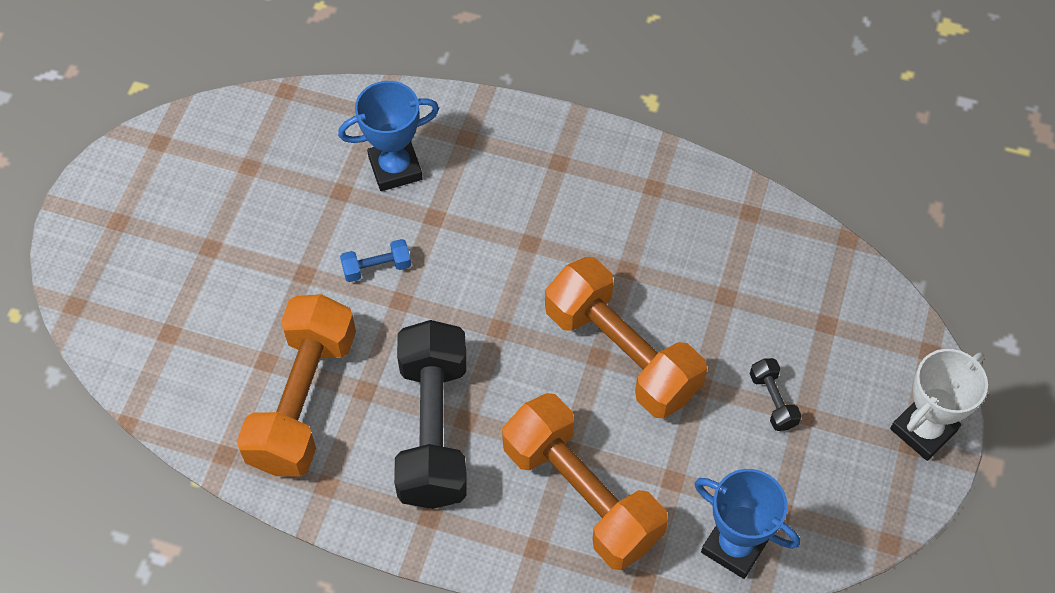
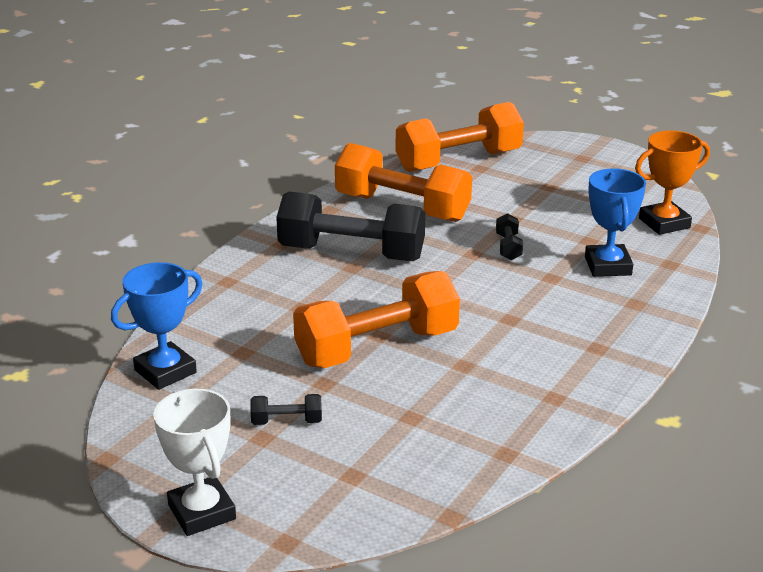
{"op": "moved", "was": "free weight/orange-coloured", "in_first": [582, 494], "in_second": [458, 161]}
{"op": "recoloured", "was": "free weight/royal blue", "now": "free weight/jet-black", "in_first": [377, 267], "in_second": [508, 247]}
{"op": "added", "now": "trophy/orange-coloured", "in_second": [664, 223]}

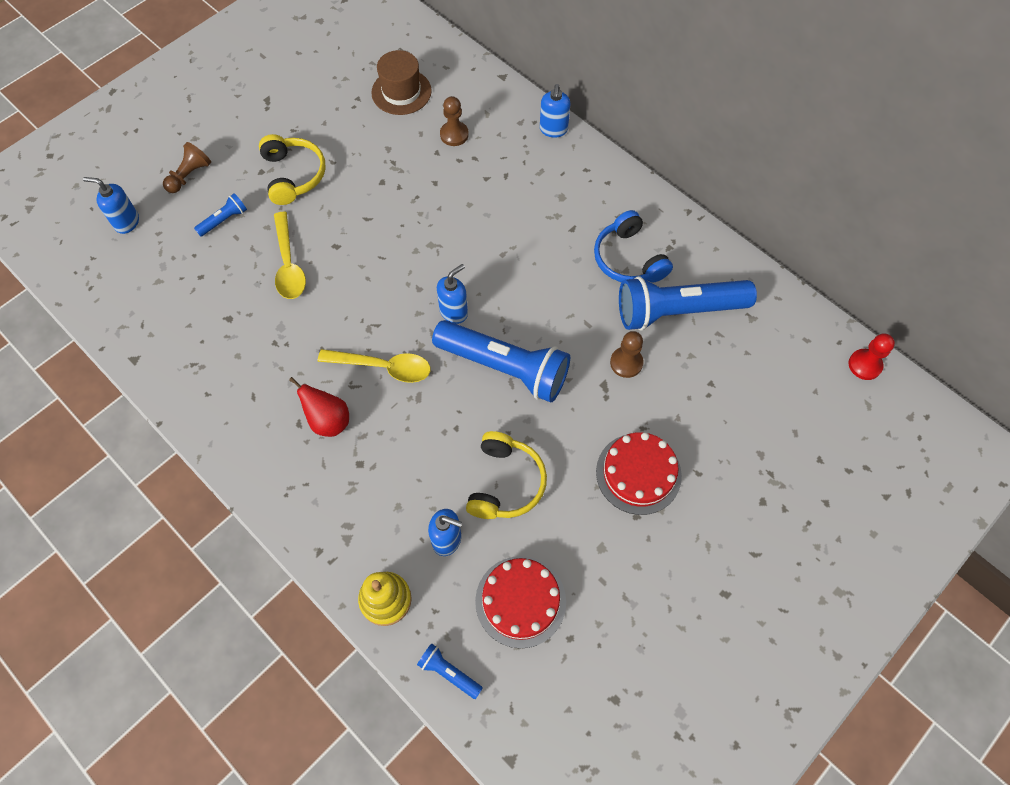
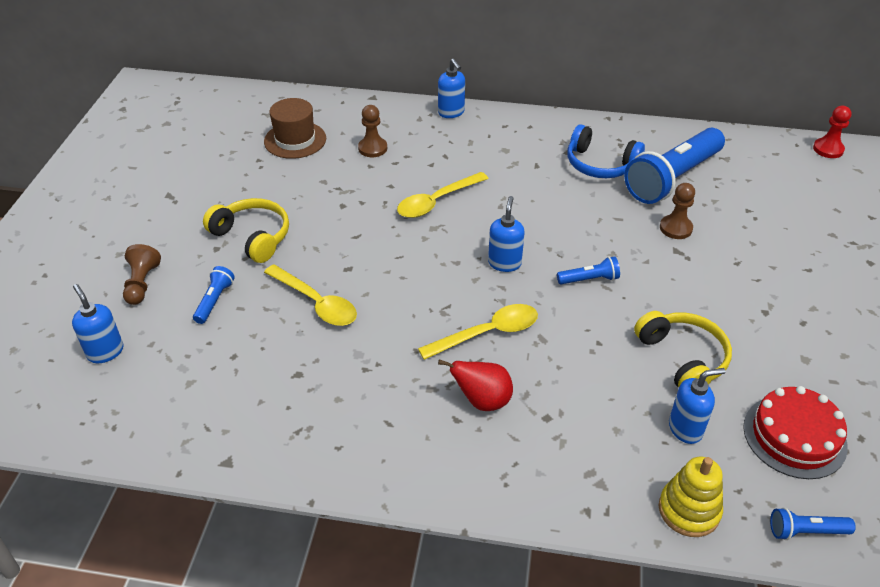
{"op": "turned", "was": "pump bottle/royal blue", "in_first": [126, 222], "in_second": [105, 352], "clockwise": 75}
{"op": "added", "now": "teaspoon/golden", "in_second": [437, 201]}
{"op": "resized", "was": "pocket torch/royal blue", "in_first": [505, 368], "in_second": [589, 279], "ratio": 0.43}
{"op": "removed", "was": "gateau/red", "in_first": [638, 473]}

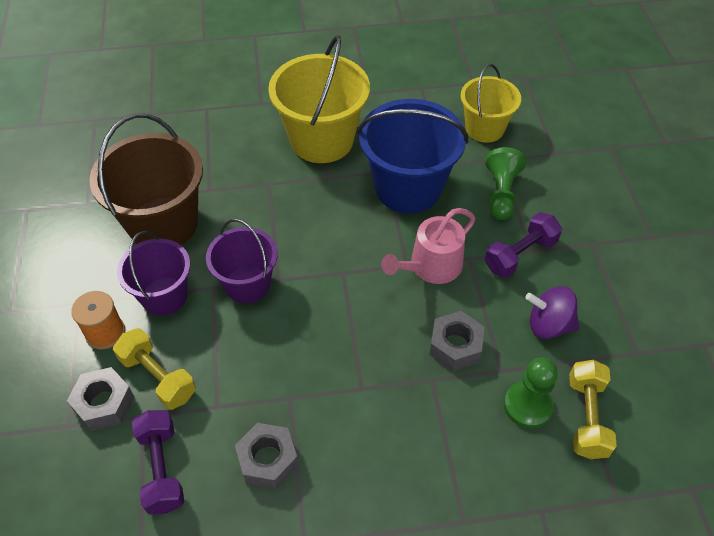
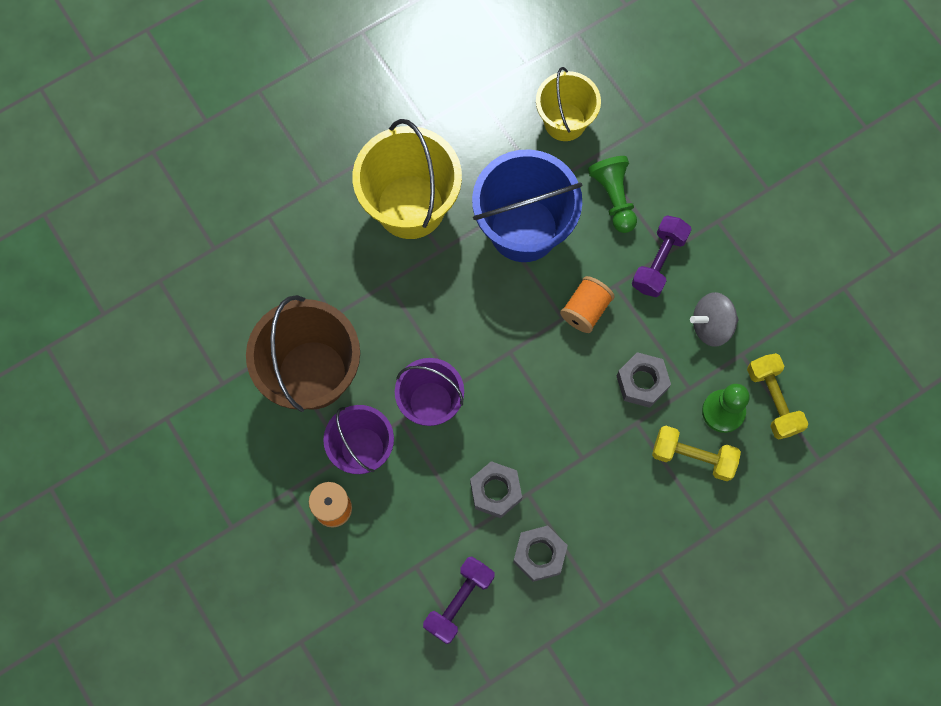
{"op": "turned", "was": "free weight/purple", "in_first": [162, 468], "in_second": [459, 601], "clockwise": 75}
{"op": "moved", "was": "hexagon nut/gray", "in_first": [104, 404], "in_second": [495, 491]}
{"op": "replaced", "was": "sprinkling can/rose-pink", "now": "reel of thread/orange-coloured", "in_first": [431, 266], "in_second": [585, 310]}
{"op": "moved", "was": "free weight/golden", "in_first": [158, 377], "in_second": [693, 457]}
{"op": "recoloured", "was": "spinning top/purple", "now": "spinning top/gray", "in_first": [548, 325], "in_second": [711, 325]}

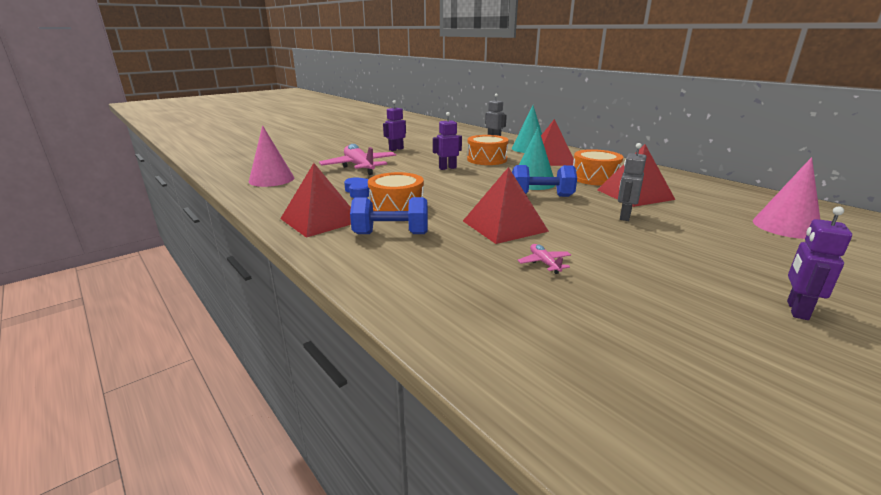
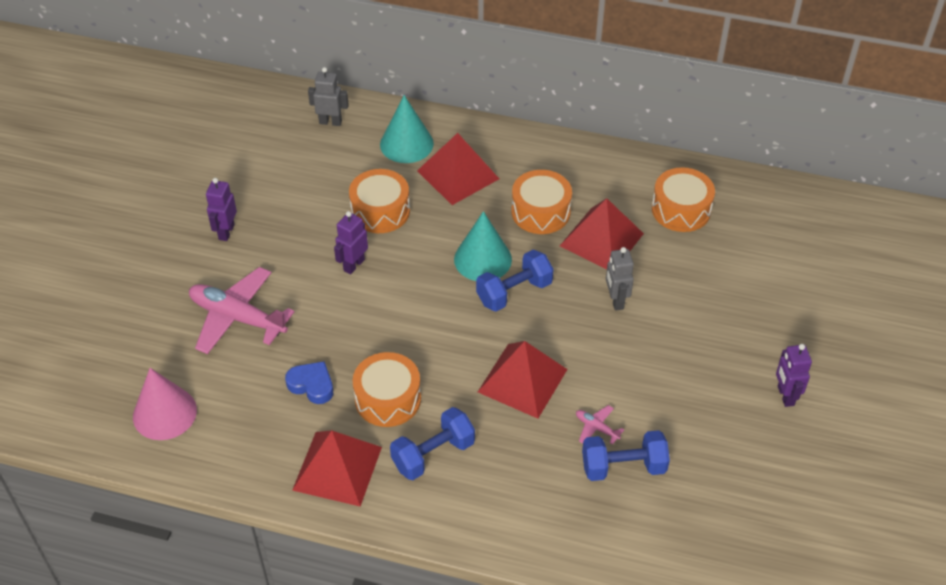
{"op": "added", "now": "free weight/royal blue", "in_second": [623, 467]}
{"op": "added", "now": "toy drum/orange-coloured", "in_second": [681, 210]}
{"op": "removed", "was": "cone/rose-pink", "in_first": [786, 226]}

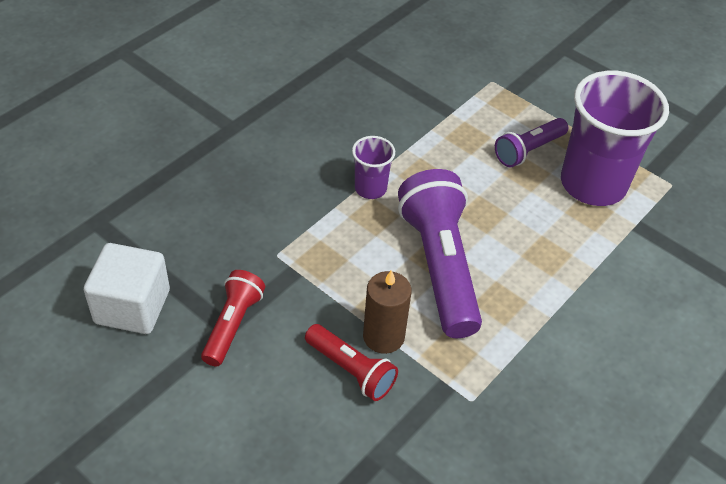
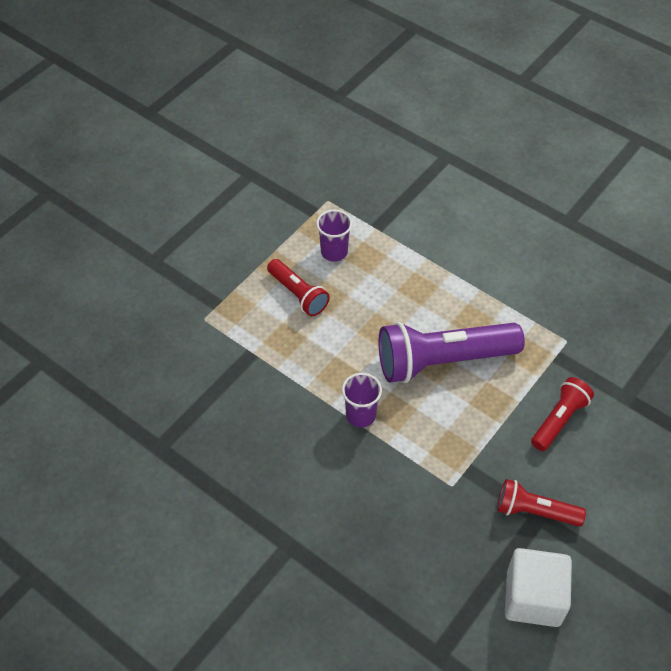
{"op": "recoloured", "was": "pocket torch/purple", "now": "pocket torch/red", "in_first": [528, 151], "in_second": [298, 294]}
{"op": "resized", "was": "cup/purple", "in_first": [593, 184], "in_second": [334, 252], "ratio": 0.47}
{"op": "removed", "was": "wax candle/brown", "in_first": [383, 336]}

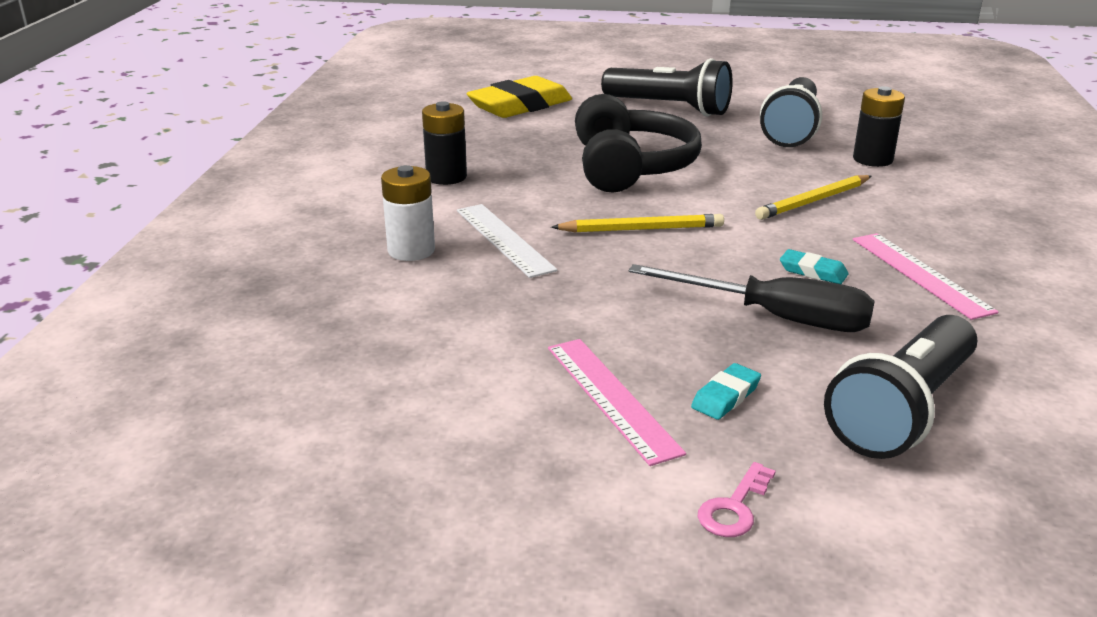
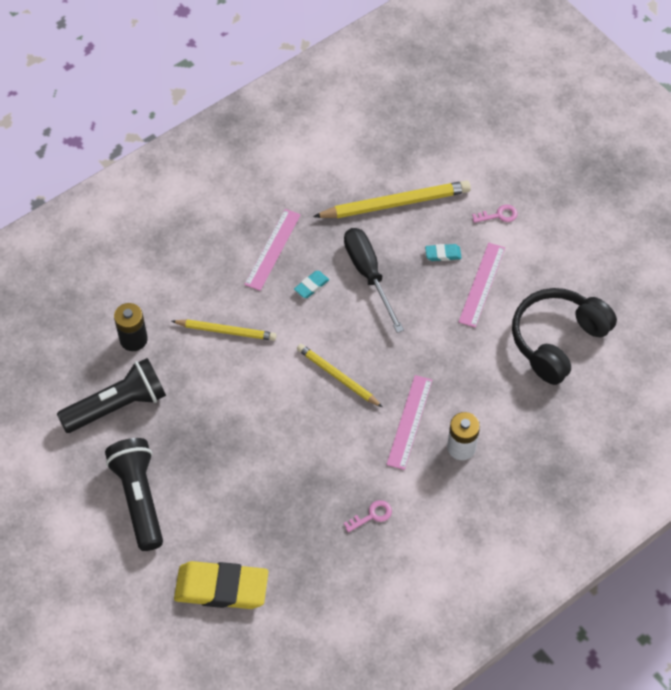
{"op": "turned", "was": "pencil eraser/turquoise", "in_first": [813, 272], "in_second": [311, 286], "clockwise": 60}
{"op": "replaced", "was": "pocket torch/jet-black", "now": "lead pencil/golden", "in_first": [902, 411], "in_second": [395, 203]}
{"op": "replaced", "was": "AA battery/jet-black", "now": "door key/rose-pink", "in_first": [446, 177], "in_second": [372, 515]}
{"op": "recoloured", "was": "straightedge/white", "now": "straightedge/rose-pink", "in_first": [504, 239], "in_second": [409, 422]}
{"op": "moved", "was": "headphones/jet-black", "in_first": [629, 167], "in_second": [557, 340]}

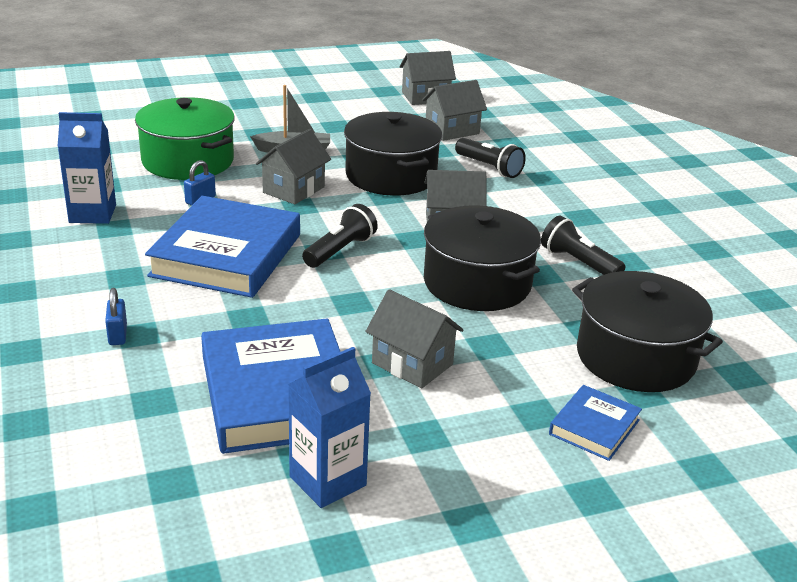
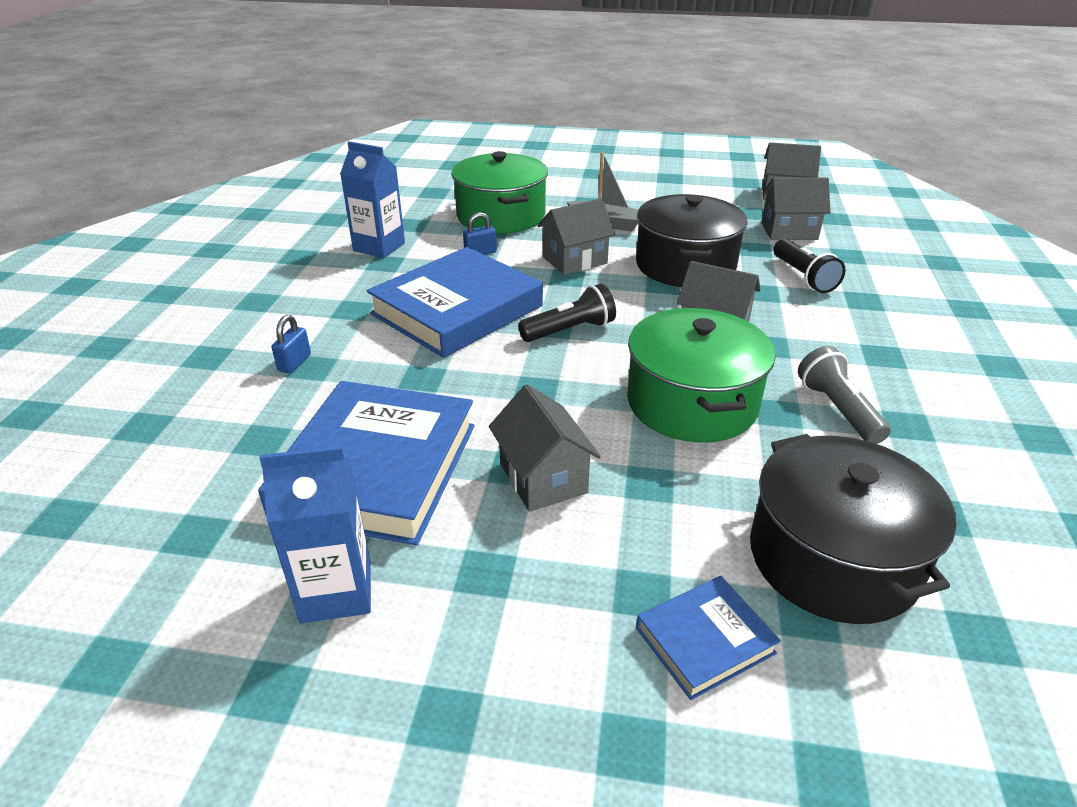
{"op": "recoloured", "was": "stockpot/jet-black", "now": "stockpot/green", "in_first": [477, 283], "in_second": [691, 402]}
{"op": "recoloured", "was": "pocket torch/jet-black", "now": "pocket torch/gray", "in_first": [578, 263], "in_second": [838, 410]}

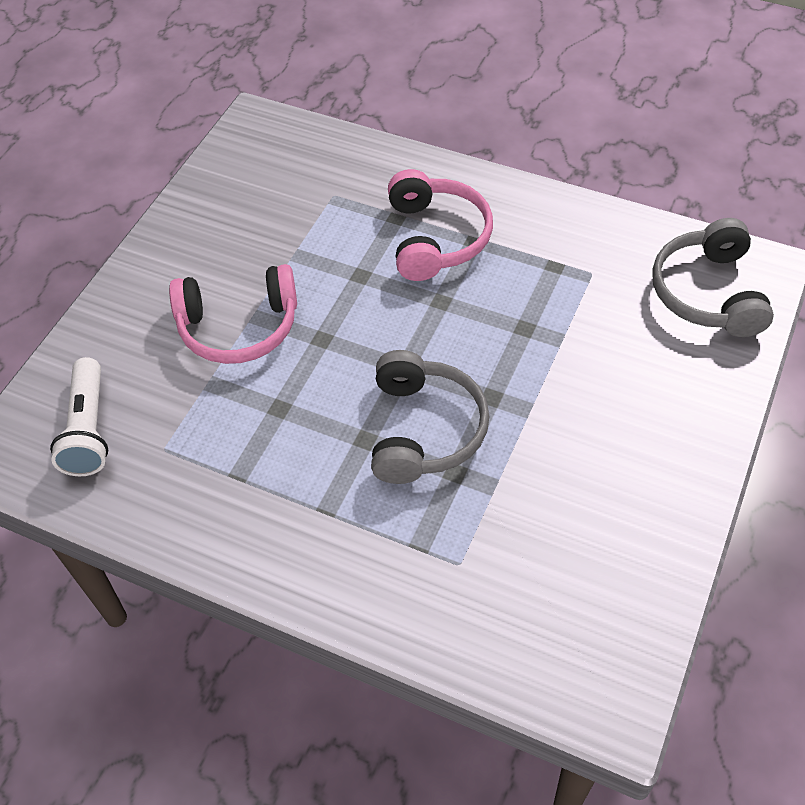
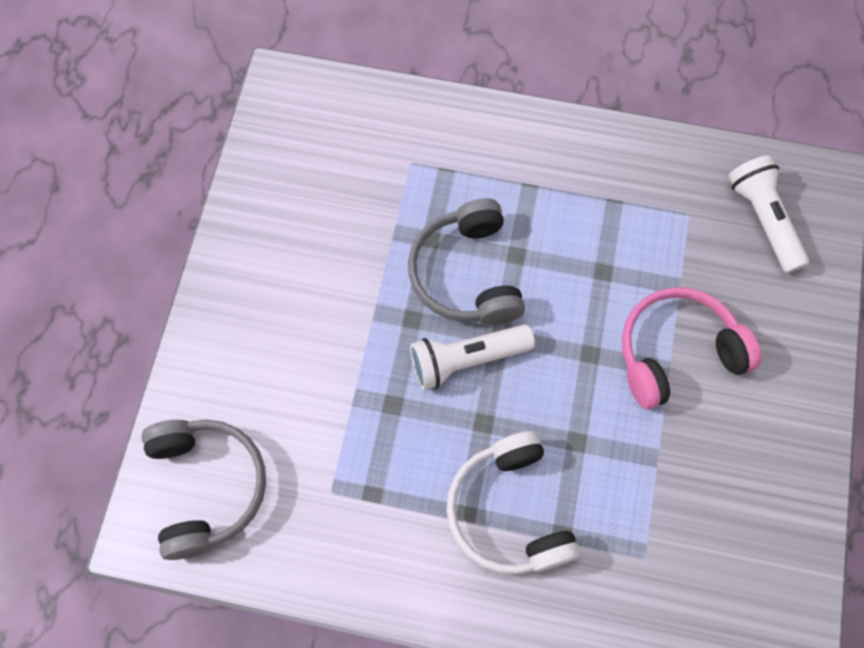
{"op": "added", "now": "pocket torch/white", "in_second": [466, 360]}
{"op": "recoloured", "was": "headphones/rose-pink", "now": "headphones/white", "in_first": [435, 238], "in_second": [509, 511]}

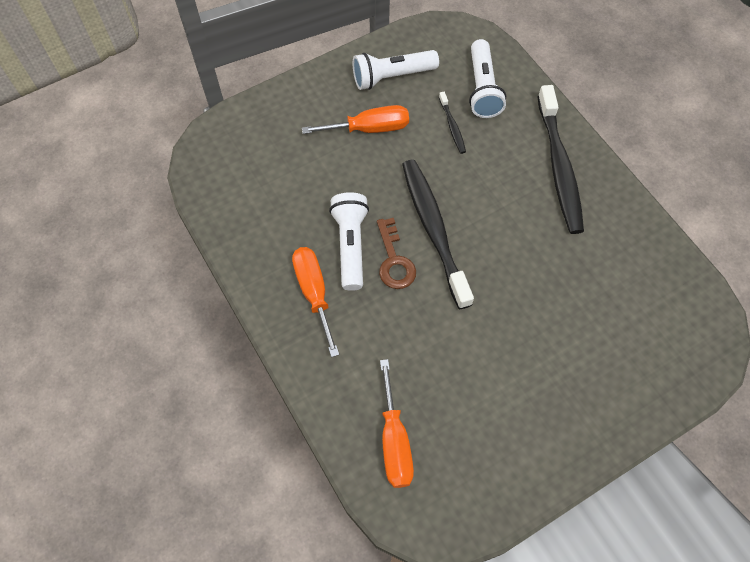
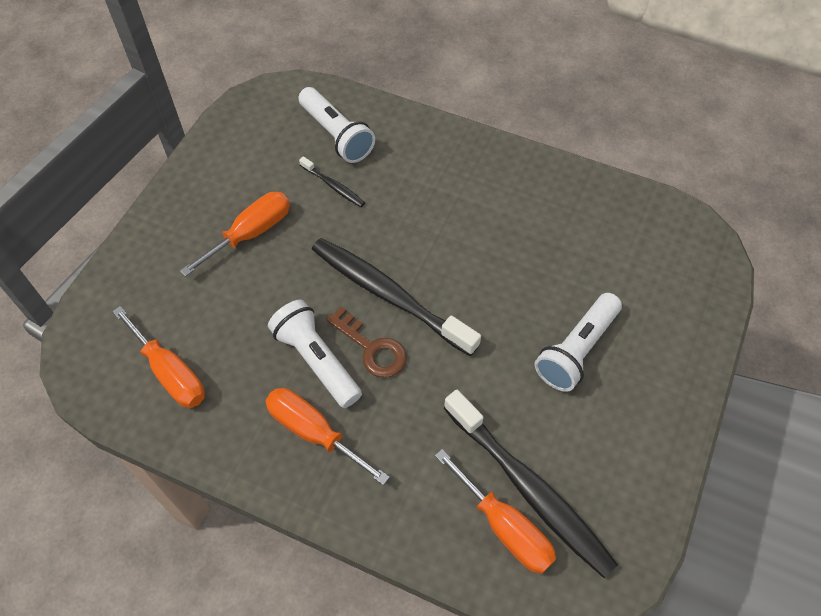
{"op": "added", "now": "flat screwdriver/orange-coloured", "in_second": [170, 372]}
{"op": "moved", "was": "dental brush/jet-black", "in_first": [559, 167], "in_second": [529, 489]}
{"op": "moved", "was": "pocket torch/white", "in_first": [392, 77], "in_second": [577, 350]}

